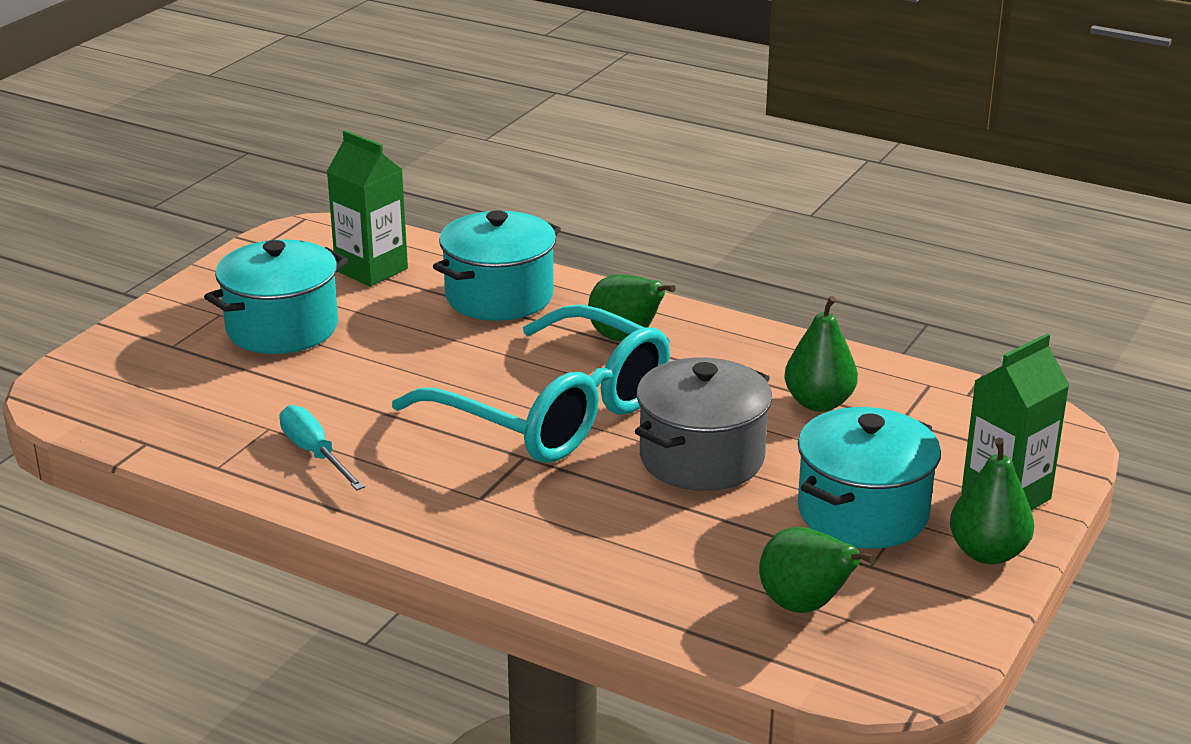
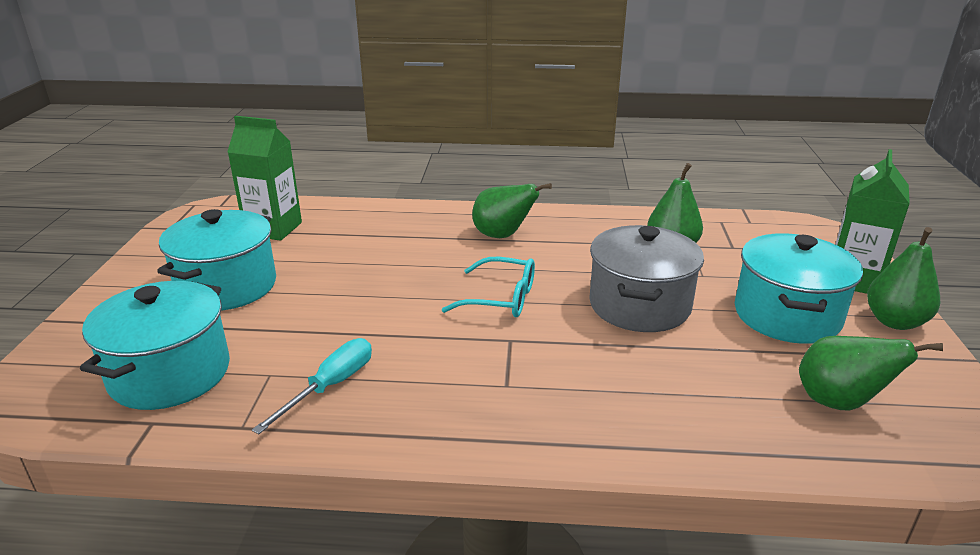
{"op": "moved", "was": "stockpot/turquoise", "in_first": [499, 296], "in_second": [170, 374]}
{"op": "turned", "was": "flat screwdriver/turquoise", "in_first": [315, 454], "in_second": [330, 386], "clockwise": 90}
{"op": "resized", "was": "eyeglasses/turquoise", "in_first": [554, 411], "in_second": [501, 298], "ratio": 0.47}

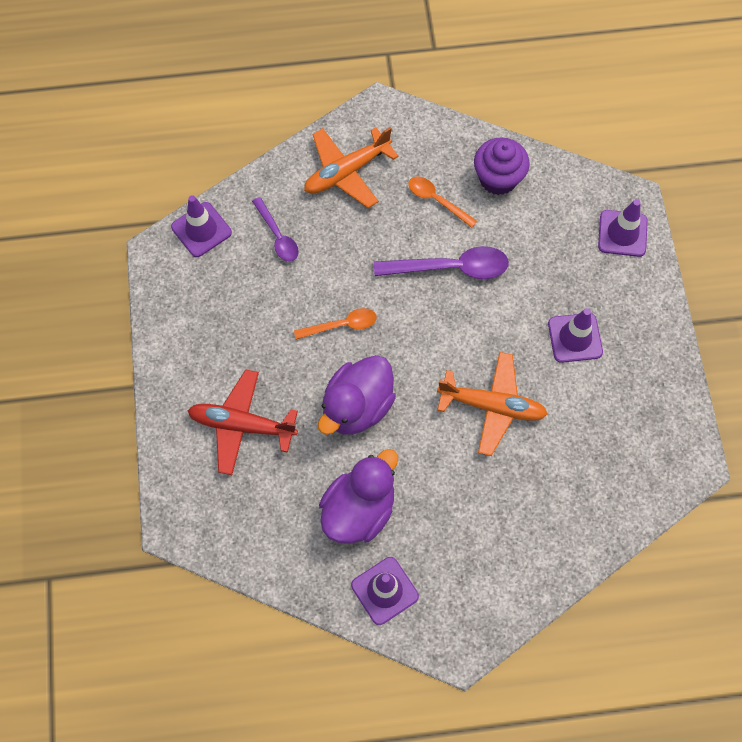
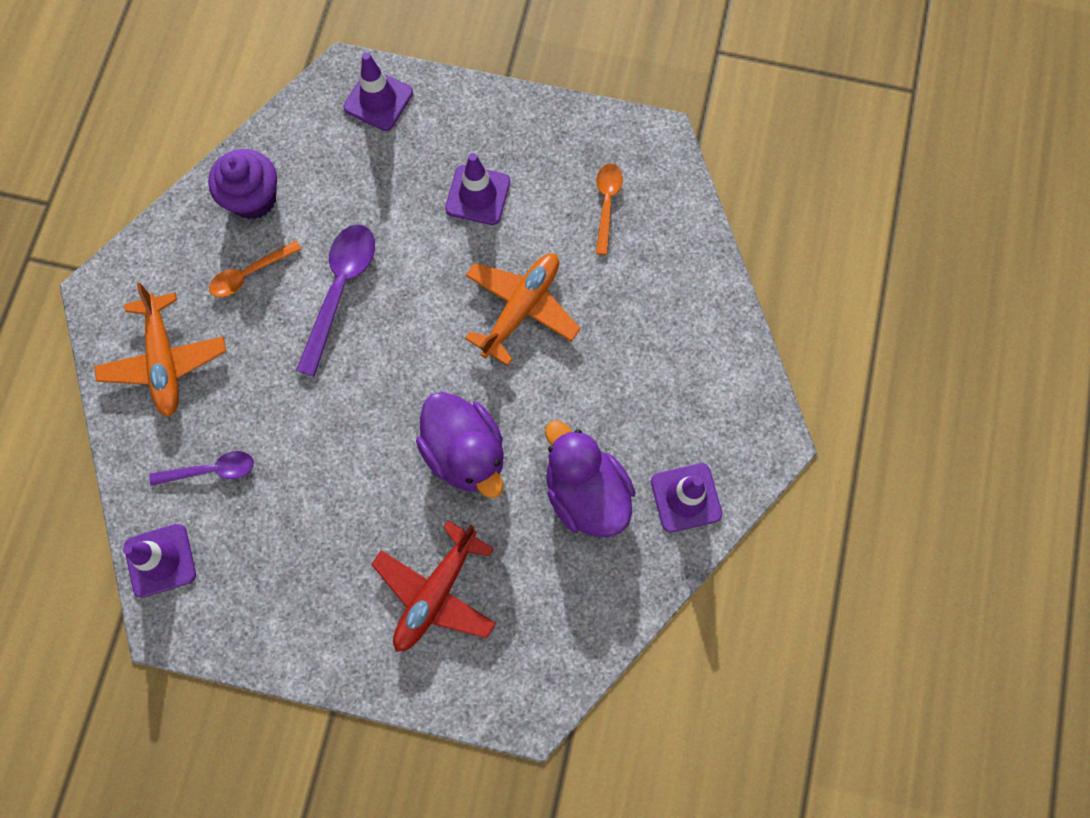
{"op": "moved", "was": "teaspoon/orange-coloured", "in_first": [341, 325], "in_second": [607, 204]}

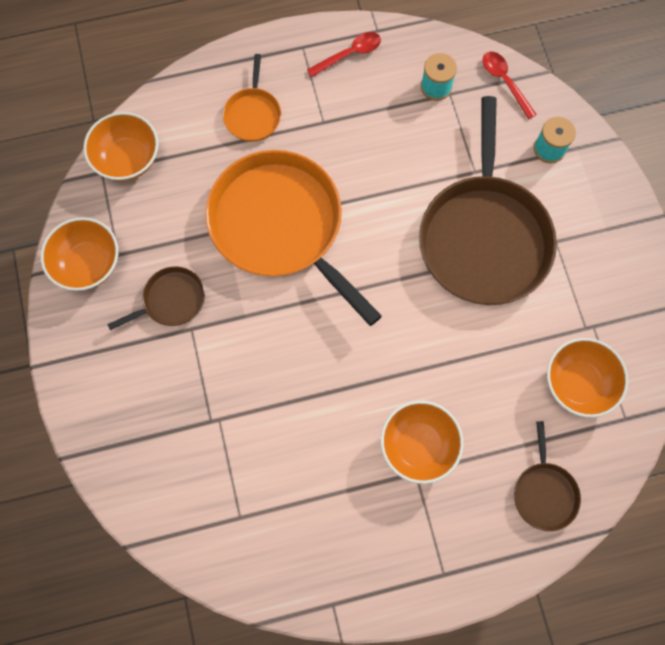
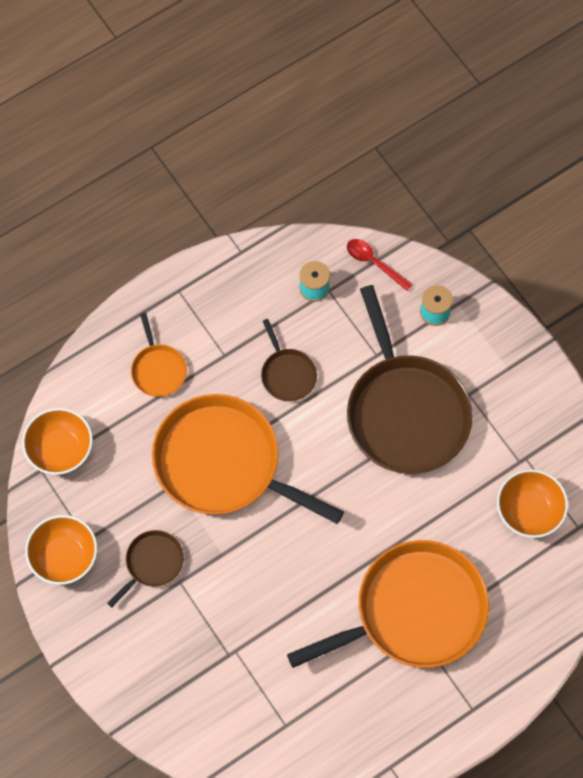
{"op": "moved", "was": "pan/brown", "in_first": [544, 492], "in_second": [287, 374]}
{"op": "replaced", "was": "bowl/orange-coloured", "now": "pan/orange-coloured", "in_first": [418, 445], "in_second": [413, 611]}
{"op": "removed", "was": "teaspoon/red", "in_first": [350, 54]}

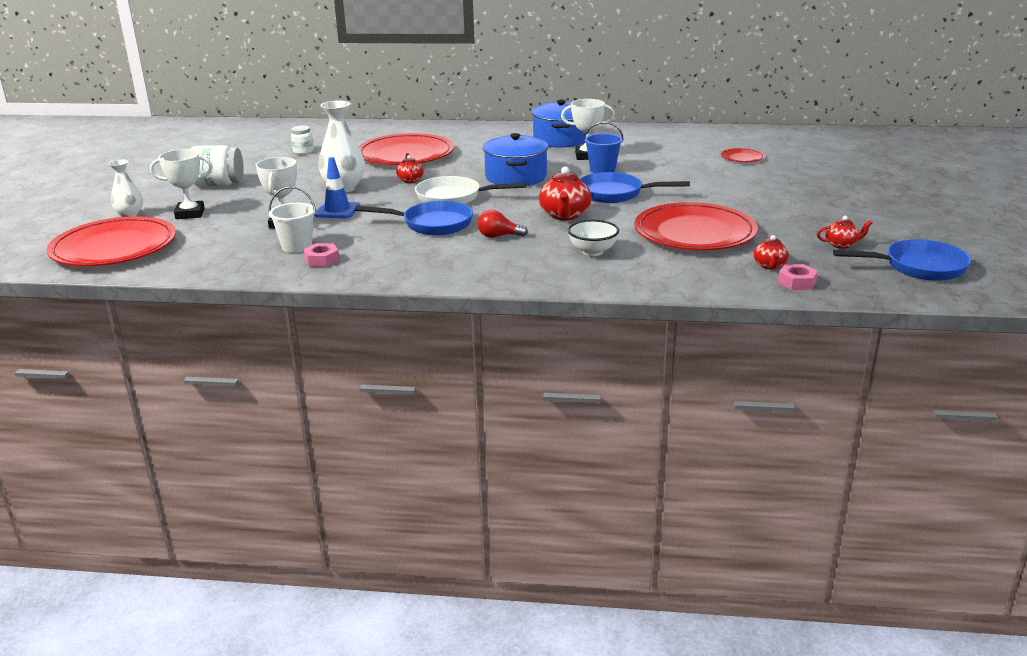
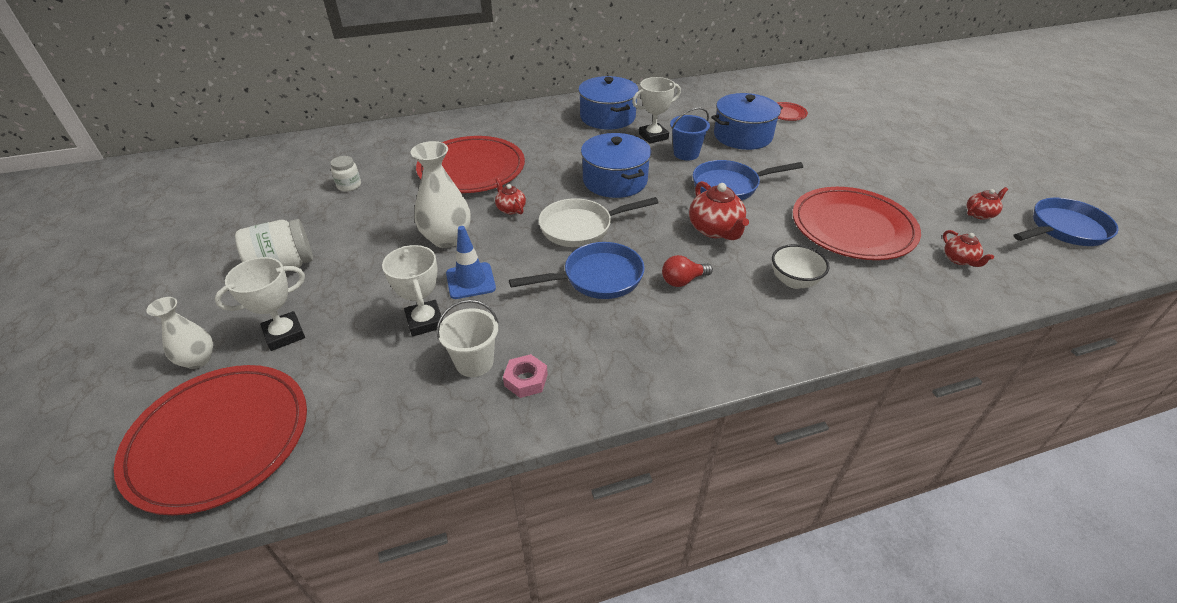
{"op": "added", "now": "stockpot/royal blue", "in_second": [742, 136]}
{"op": "removed", "was": "hexagon nut/rose-pink", "in_first": [797, 282]}

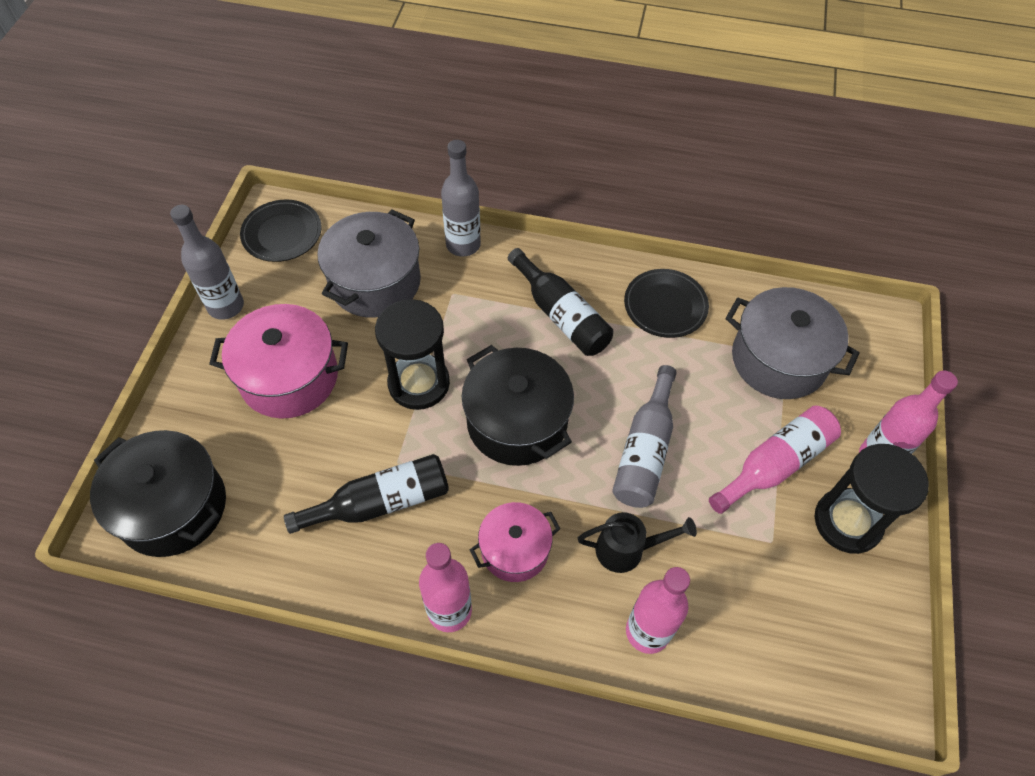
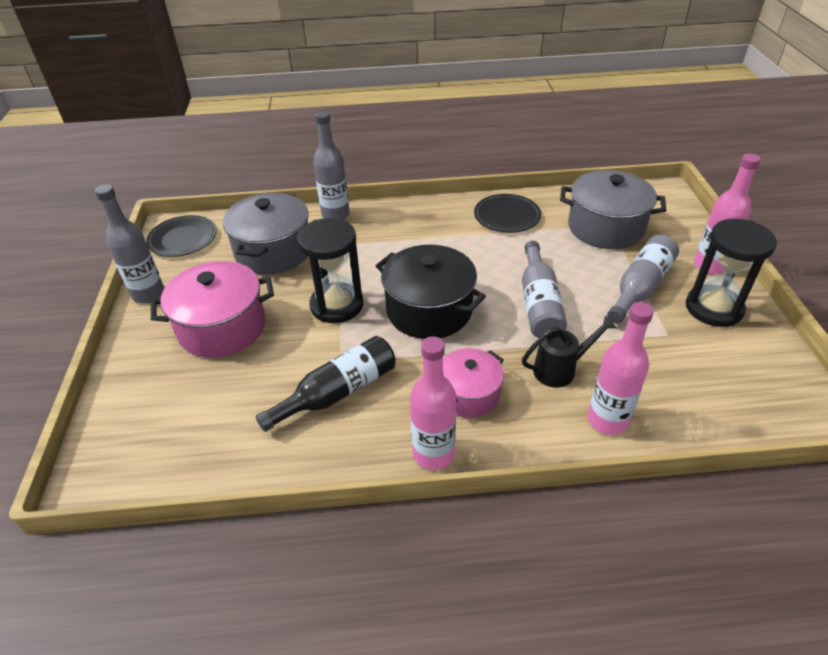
{"op": "recoloured", "was": "drink bottle/rose-pink", "now": "drink bottle/gray", "in_first": [775, 464], "in_second": [640, 287]}
{"op": "removed", "was": "stockpot/jet-black", "in_first": [173, 507]}
{"op": "removed", "was": "drink bottle/jet-black", "in_first": [561, 315]}

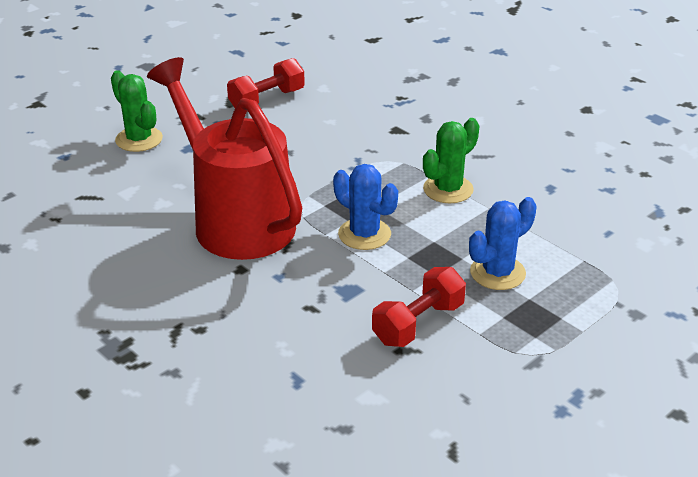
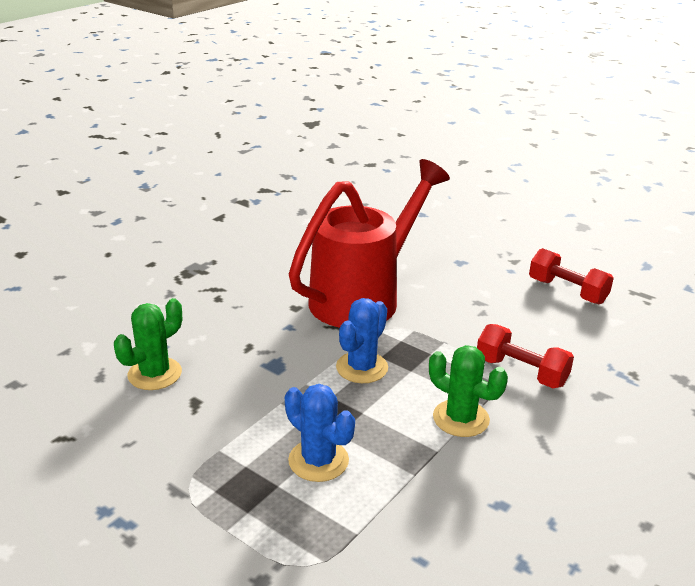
{"op": "moved", "was": "cactus/green", "in_first": [139, 139], "in_second": [154, 374]}
{"op": "moved", "was": "free weight/red", "in_first": [418, 323], "in_second": [521, 372]}

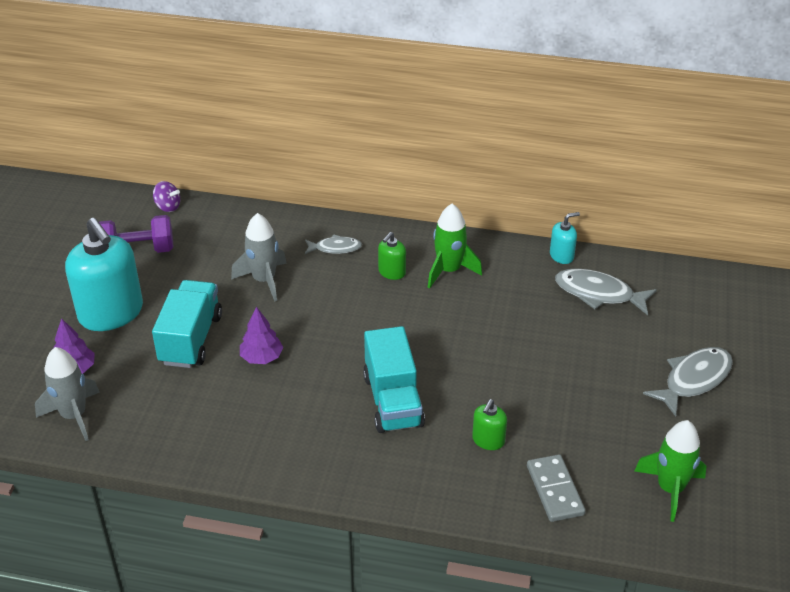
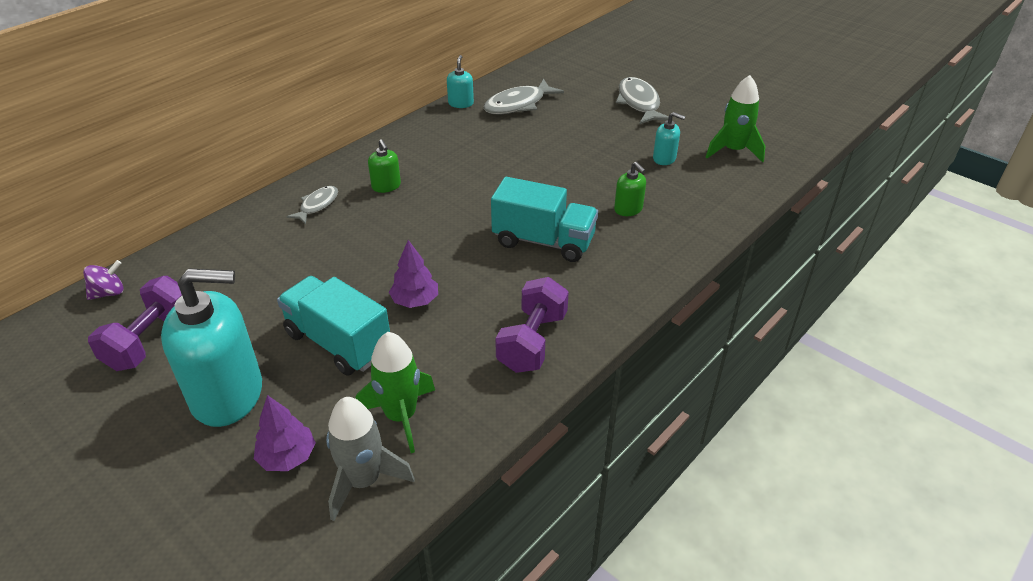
{"op": "moved", "was": "rocket/green", "in_first": [449, 271], "in_second": [401, 416]}
{"op": "added", "now": "free weight/purple", "in_second": [532, 342]}
{"op": "added", "now": "pump bottle/turquoise", "in_second": [664, 158]}
{"op": "removed", "was": "rocket/gray", "in_first": [264, 280]}
{"op": "removed", "was": "domino tile/gray", "in_first": [554, 490]}

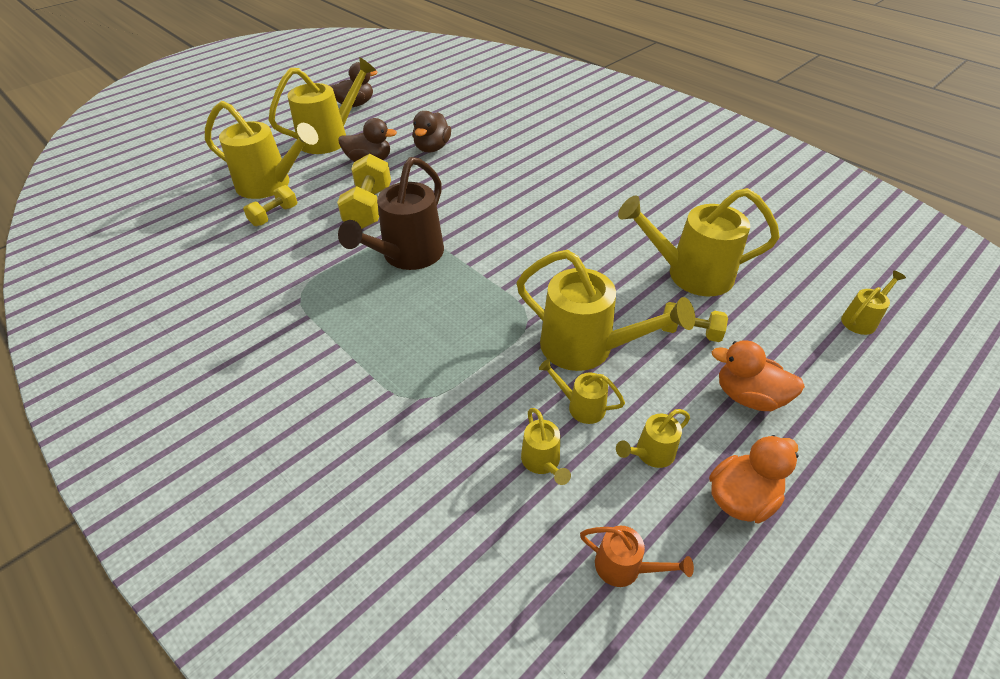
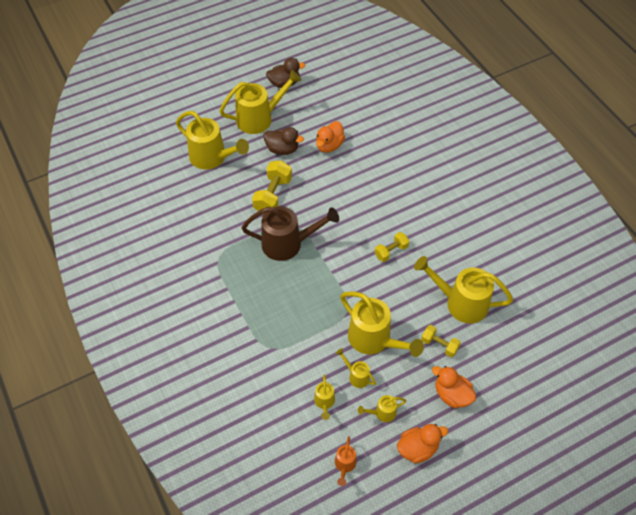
{"op": "turned", "was": "sprinkling can/brown", "in_first": [407, 256], "in_second": [288, 244], "clockwise": -135}
{"op": "recoloured", "was": "rubber duck/brown", "now": "rubber duck/orange-coloured", "in_first": [432, 148], "in_second": [329, 145]}
{"op": "turned", "was": "sprinkling can/orange-coloured", "in_first": [625, 567], "in_second": [344, 465], "clockwise": 60}
{"op": "moved", "was": "free weight/golden", "in_first": [274, 216], "in_second": [391, 251]}
{"op": "removed", "was": "sprinkling can/golden", "in_first": [861, 320]}

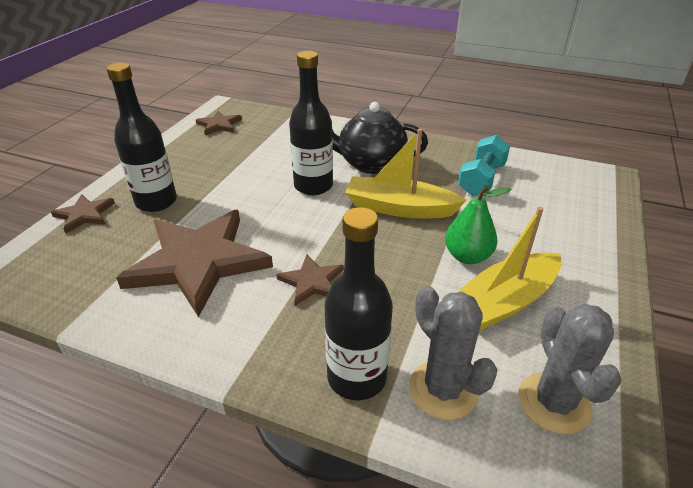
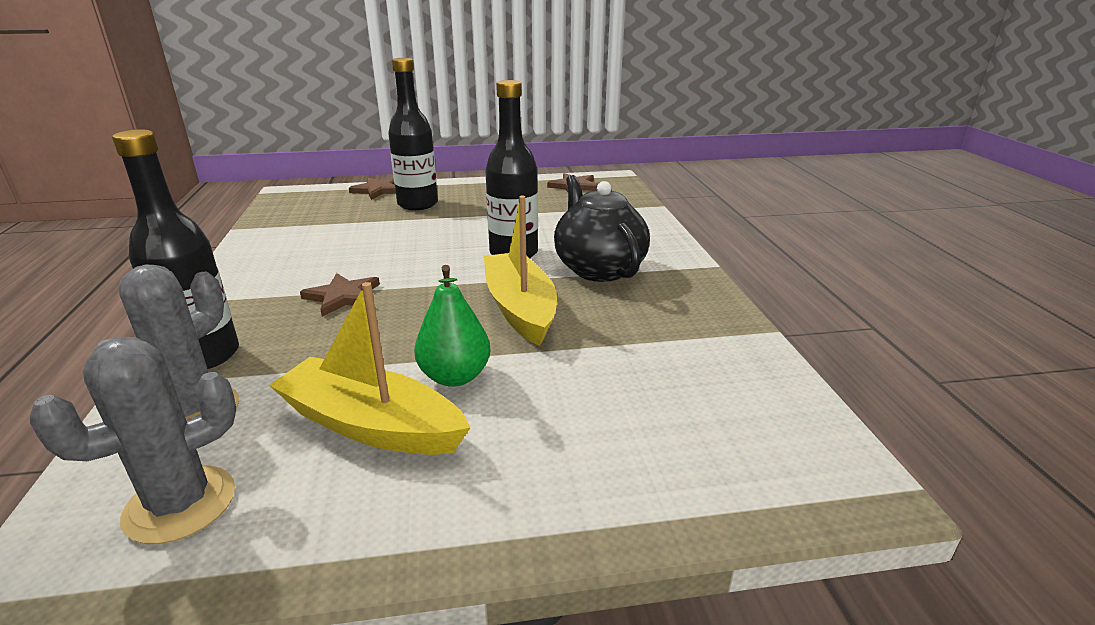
{"op": "removed", "was": "star shape/brown", "in_first": [198, 262]}
{"op": "removed", "was": "free weight/turquoise", "in_first": [481, 179]}

